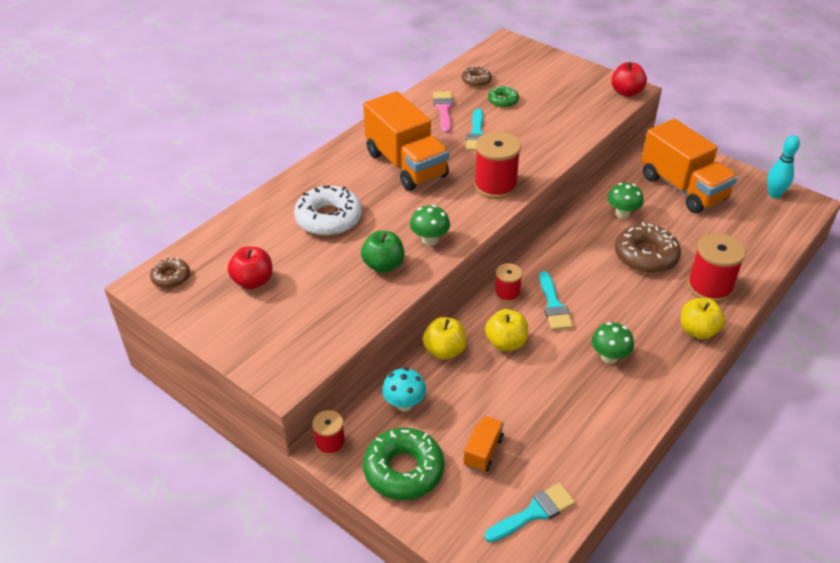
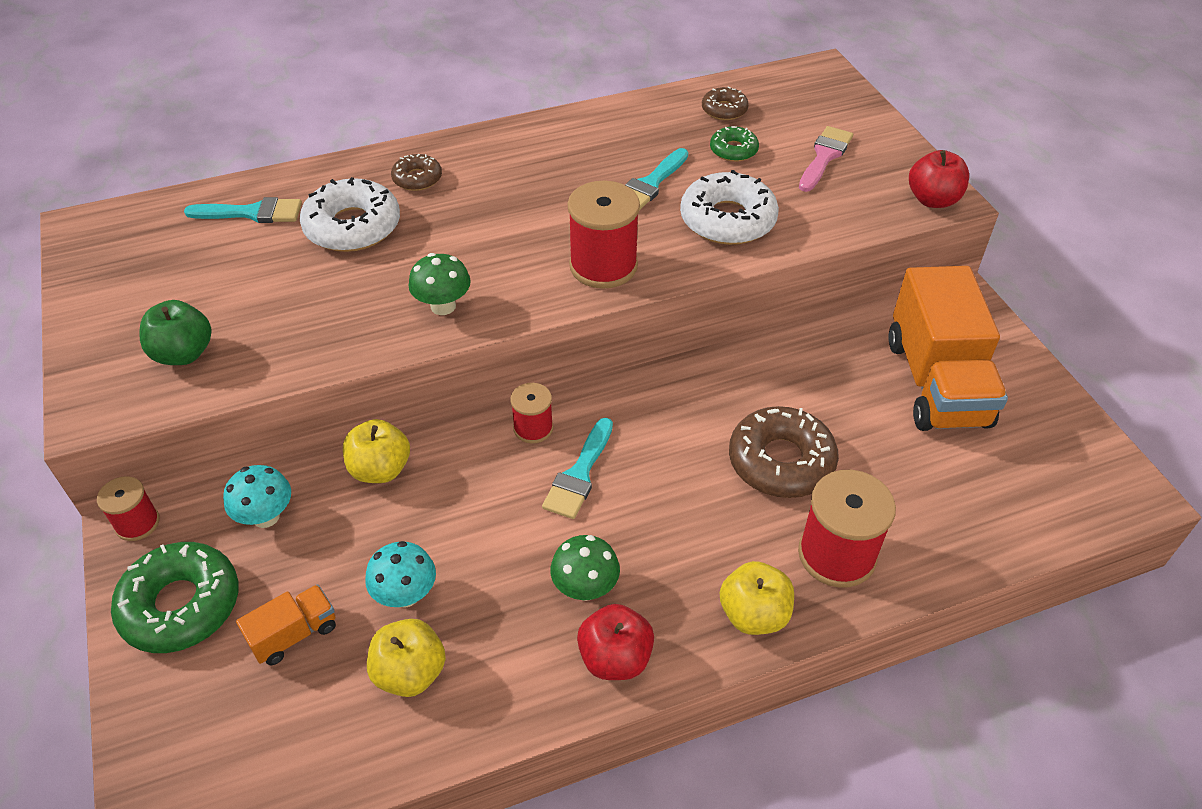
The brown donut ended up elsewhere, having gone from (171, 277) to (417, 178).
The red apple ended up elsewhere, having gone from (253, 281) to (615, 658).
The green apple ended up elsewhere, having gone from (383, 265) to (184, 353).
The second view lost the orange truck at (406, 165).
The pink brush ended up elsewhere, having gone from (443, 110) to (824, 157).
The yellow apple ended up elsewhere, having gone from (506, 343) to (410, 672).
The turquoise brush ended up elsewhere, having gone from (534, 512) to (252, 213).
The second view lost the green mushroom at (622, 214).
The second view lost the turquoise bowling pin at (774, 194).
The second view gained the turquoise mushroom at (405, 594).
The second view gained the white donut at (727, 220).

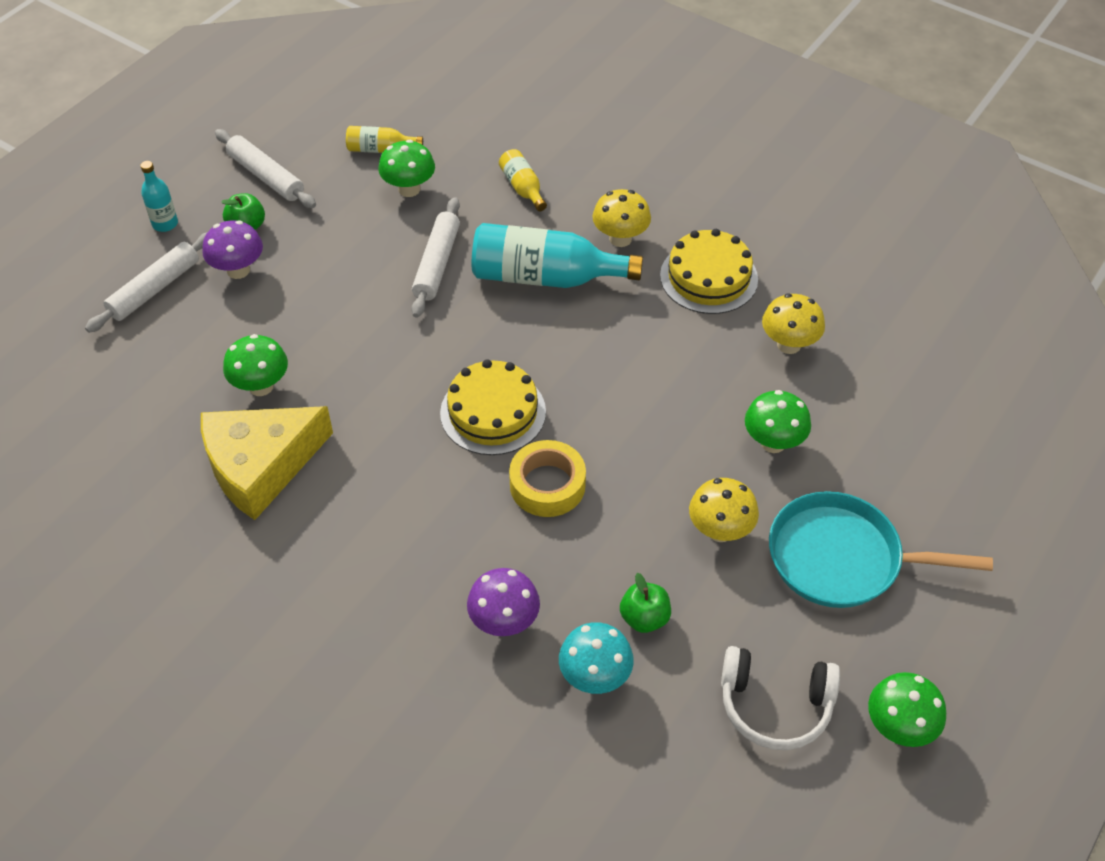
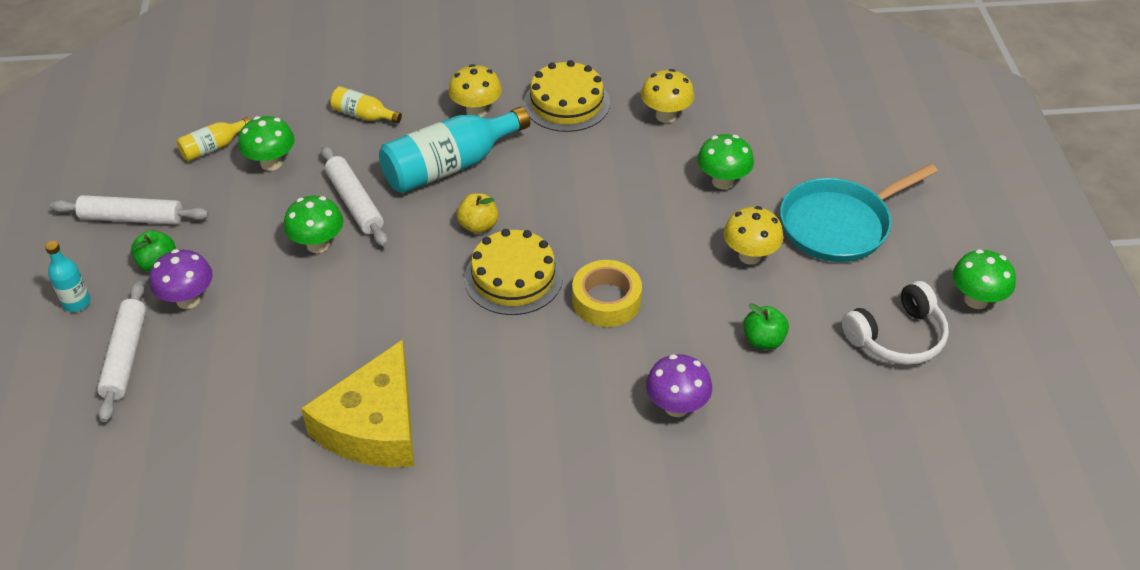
The green mushroom ended up elsewhere, having gone from (261, 386) to (318, 244).
The second view lost the turquoise mushroom at (595, 677).
The second view gained the yellow apple at (478, 226).

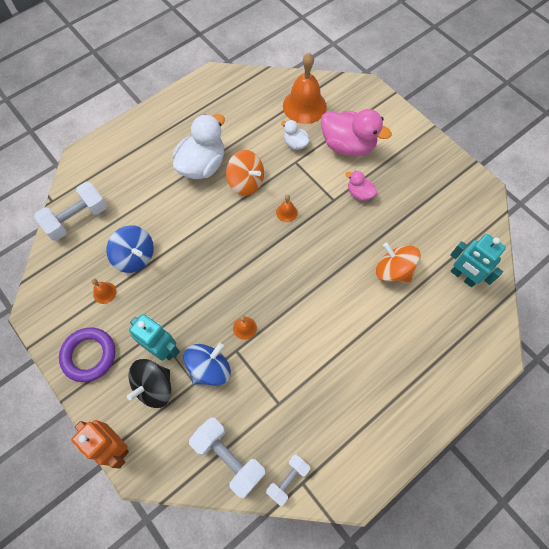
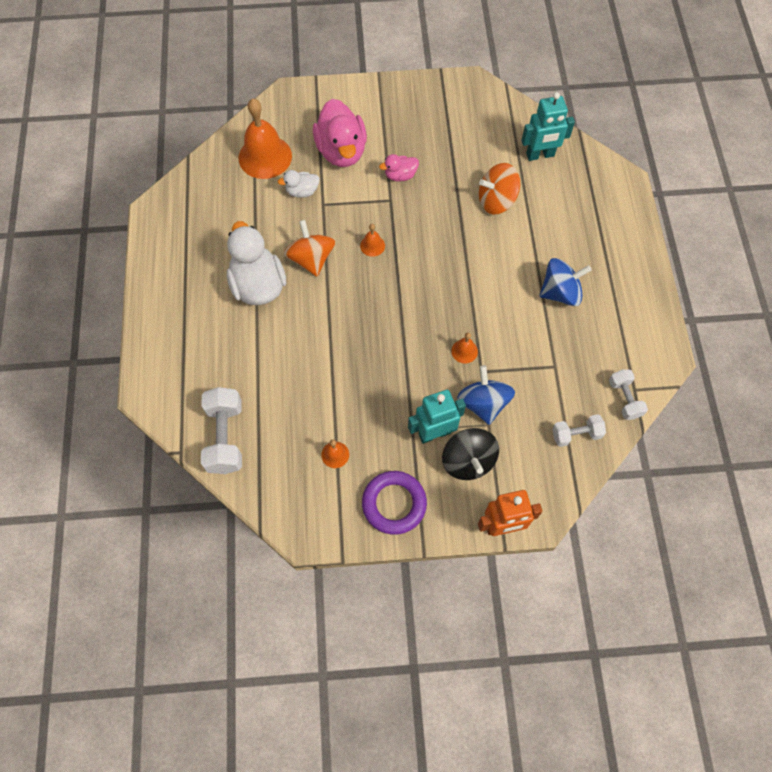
The blue spinning top ended up elsewhere, having gone from (135, 257) to (560, 292).
The size of the white dumbbell at (229, 457) changed by a factor of 0.61.
The orange spinning top at (246, 182) ended up facing another way, 90 degrees counterclockwise from before.
The pink duck at (348, 145) ended up facing another way, 105 degrees clockwise from before.

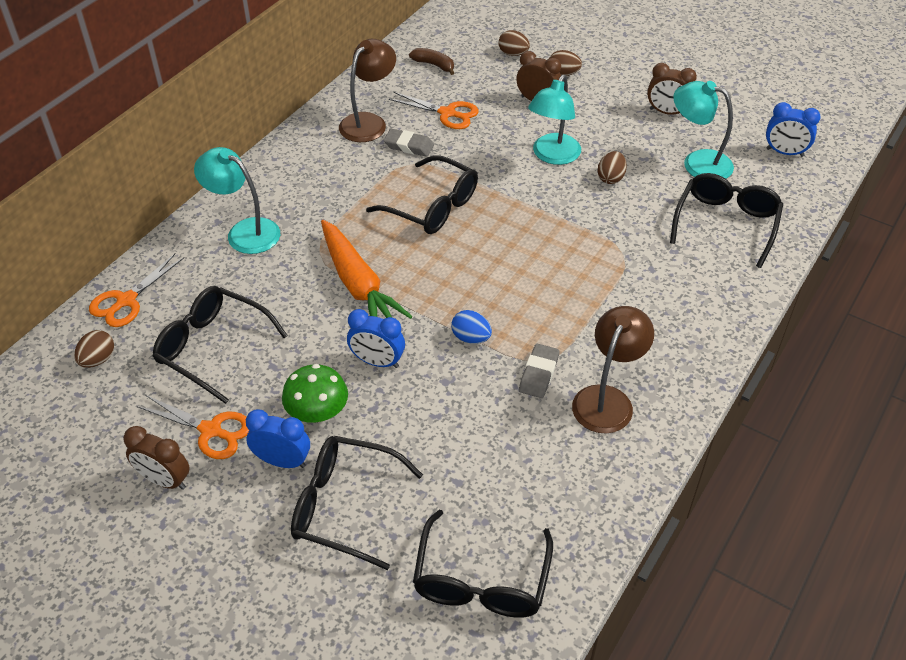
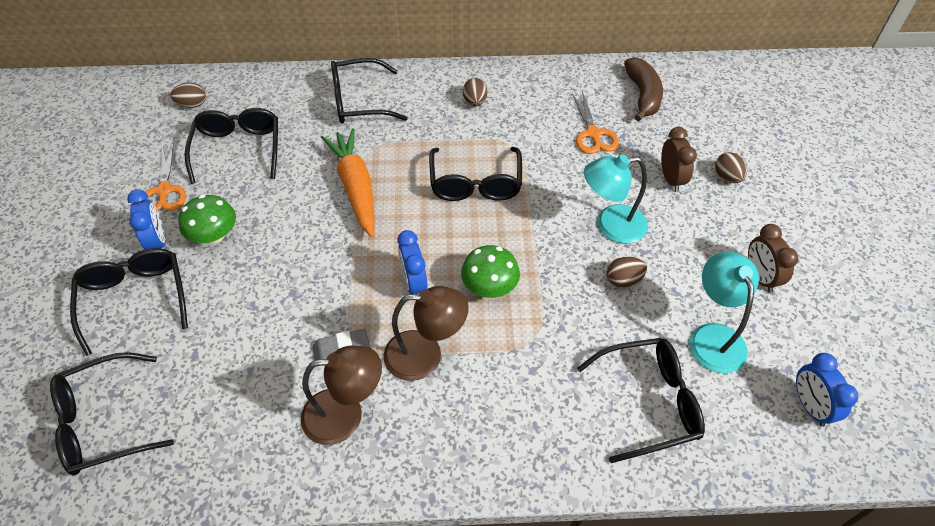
The second view lost the orange scissors at (126, 301).
The second view lost the brown clock at (164, 480).
Where the turquoise lamp stood at (244, 231), the black glasses came to stand at (359, 101).
The orange carrot at (358, 284) ended up facing another way, 135 degrees clockwise from before.
The brown lamp ended up elsewhere, having gone from (369, 122) to (425, 355).
The blue clock ended up elsewhere, having gone from (377, 362) to (414, 283).
The second view lost the grey eraser at (409, 146).
The size of the brown banana at (434, 65) changed by a factor of 1.62.
The second view lost the blue egg at (471, 338).
The brown egg ended up elsewhere, having gone from (513, 54) to (475, 102).
The second view gained the green mushroom at (489, 287).

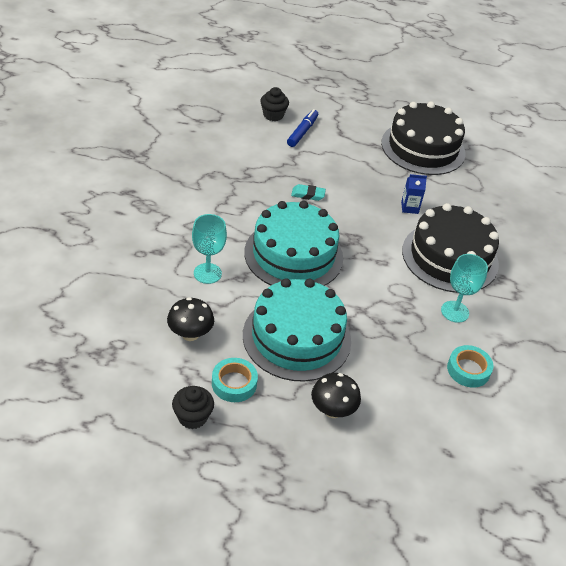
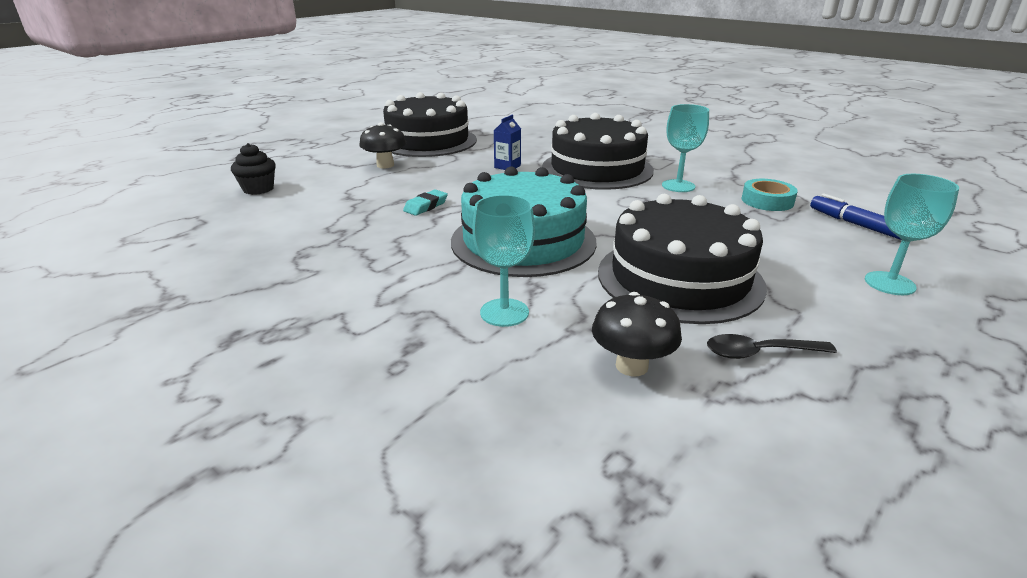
The second view lost the black cupcake at (192, 417).
Where the turquoise tape stood at (234, 383), the black spoon came to stand at (759, 353).
What was the turquoise cake at (296, 337) turned into the black cake at (679, 278).
The blue marker ended up elsewhere, having gone from (302, 132) to (856, 225).
The black mushroom ended up elsewhere, having gone from (332, 410) to (385, 165).
The second view gained the turquoise goblet at (889, 283).

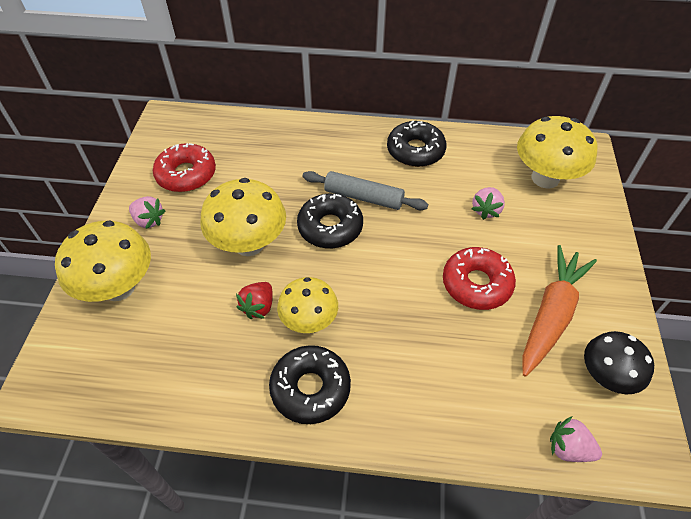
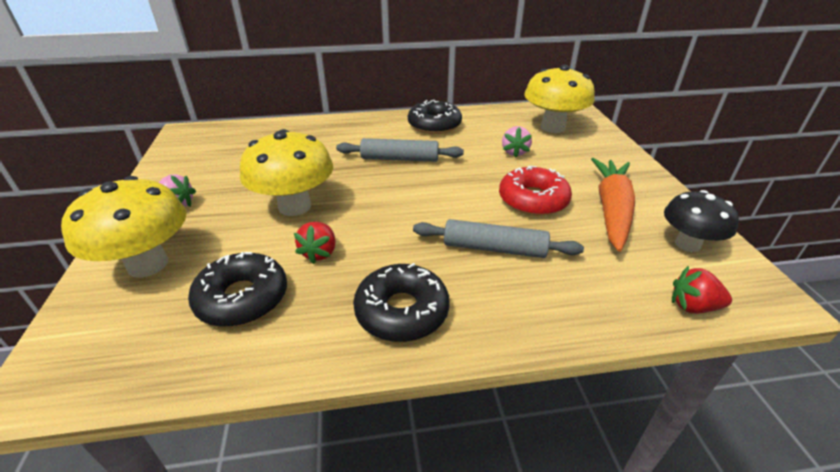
The second view lost the red donut at (186, 174).
The second view lost the yellow mushroom at (309, 321).
The black donut ended up elsewhere, having gone from (330, 227) to (242, 298).
What was the pink strawberry at (568, 448) turned into the red strawberry at (693, 306).
The second view gained the grey rolling pin at (494, 248).

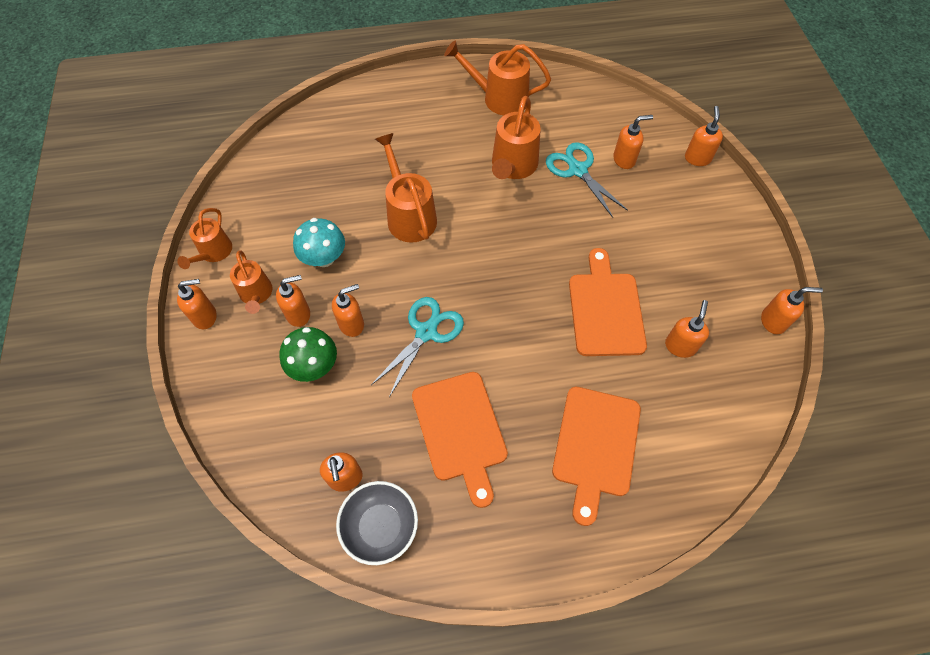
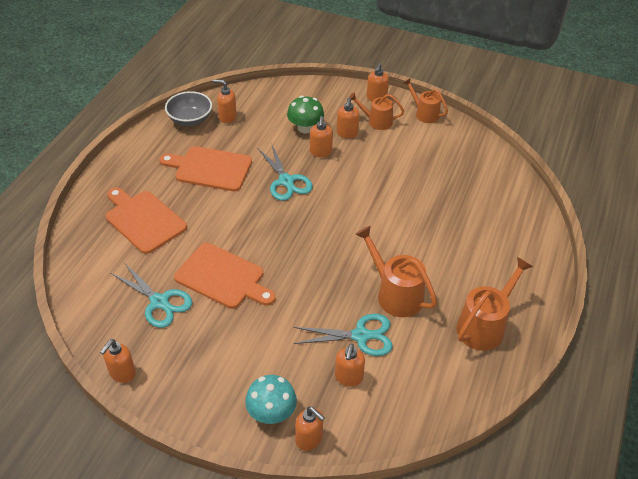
The turquoise mushroom ended up elsewhere, having gone from (324, 258) to (271, 413).
The second view lost the orange watering can at (409, 215).
Where the orange soap dispenser stood at (680, 346), the turquoise scissors came to stand at (159, 302).

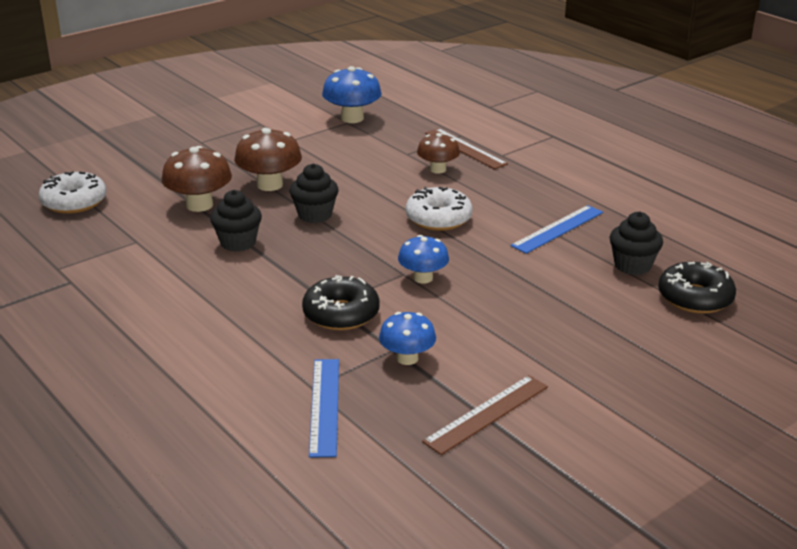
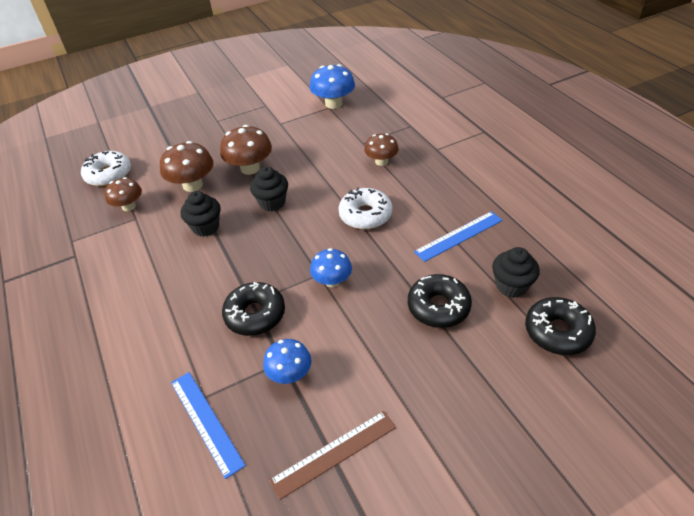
The blue ruler at (324, 406) ended up facing another way, 45 degrees counterclockwise from before.
The second view lost the brown ruler at (465, 148).
The second view gained the brown mushroom at (129, 206).
The second view gained the black donut at (438, 307).

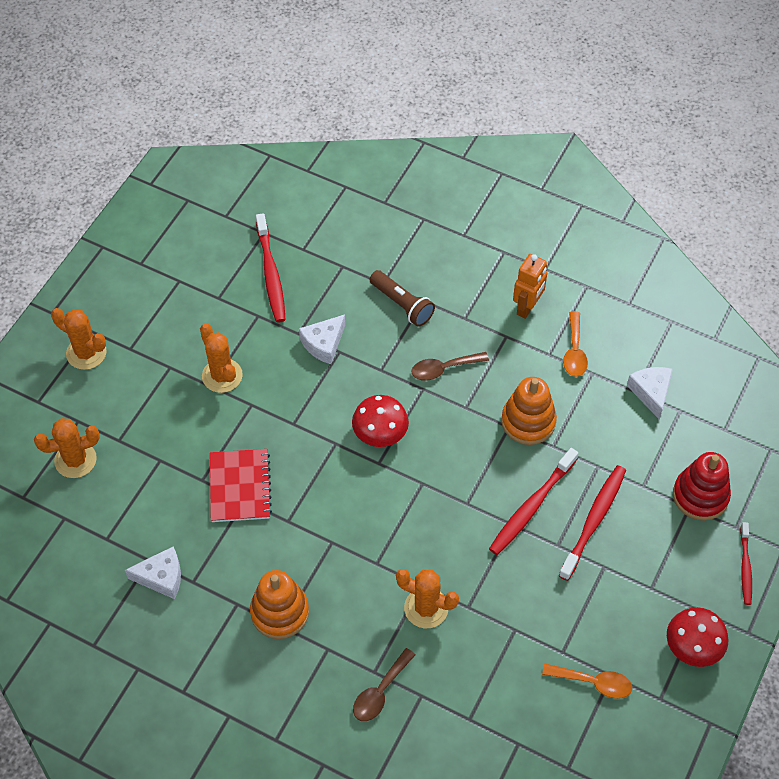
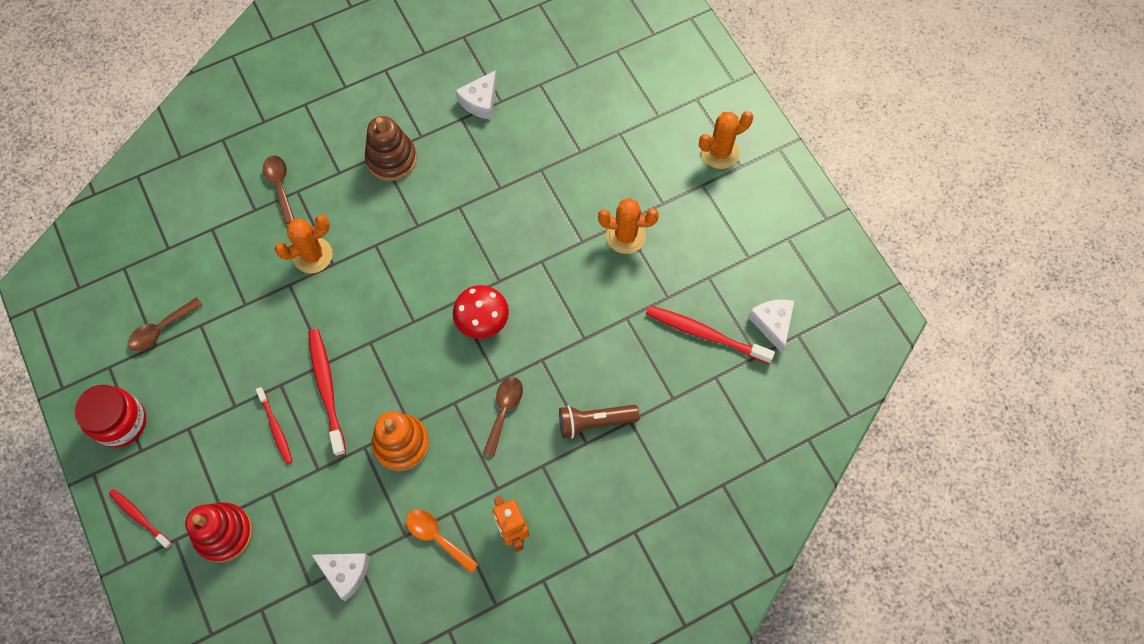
The second view lost the orange cactus at (75, 460).
The second view lost the red notebook at (240, 487).
What was the orange stacking toy at (280, 612) turned into the brown stacking toy at (391, 159).
The white cheese ended up elsewhere, having gone from (324, 344) to (772, 324).
What was the orange spoon at (593, 682) turned into the brown spoon at (161, 329).
The size of the red toothbrush at (594, 521) changed by a factor of 0.61.
Where the red mushroom stood at (693, 646), the red jar came to stand at (121, 422).

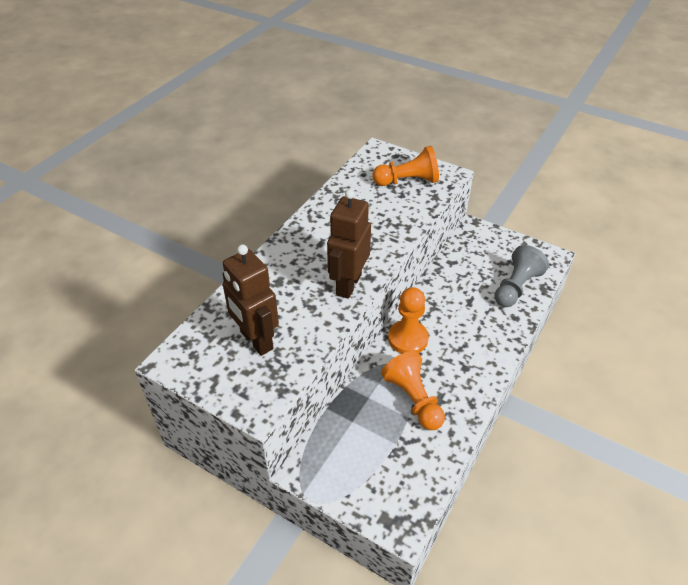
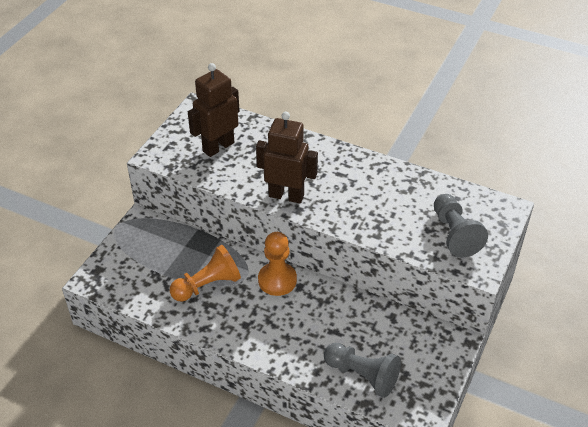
What was the orange pawn at (407, 181) turned into the grey pawn at (454, 234).

